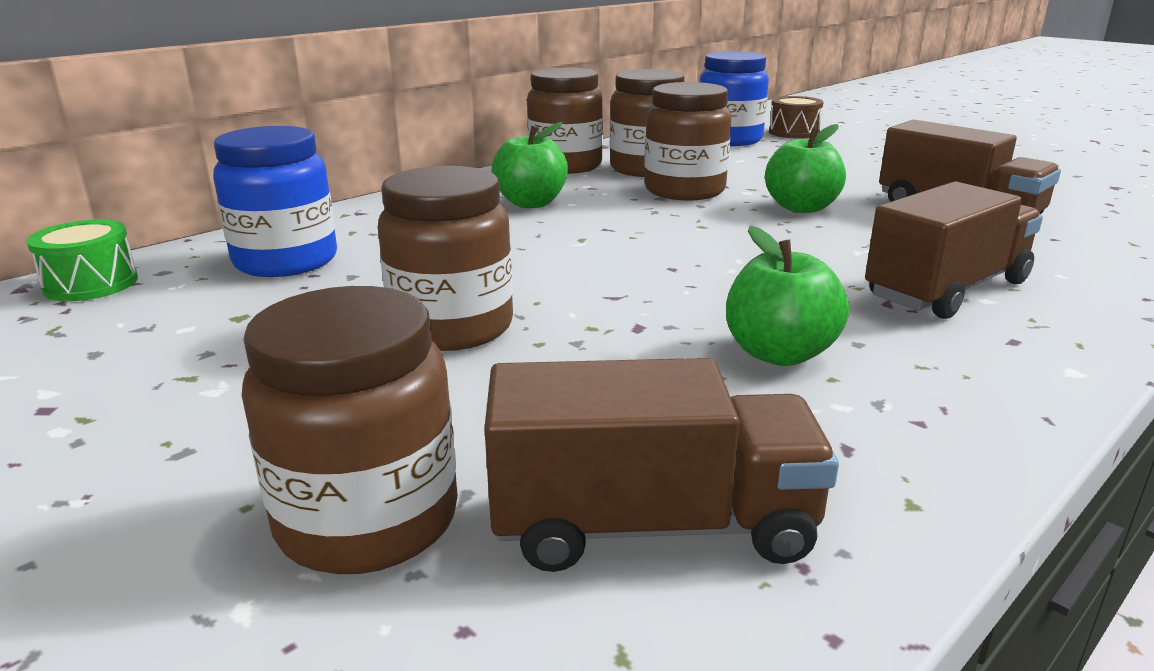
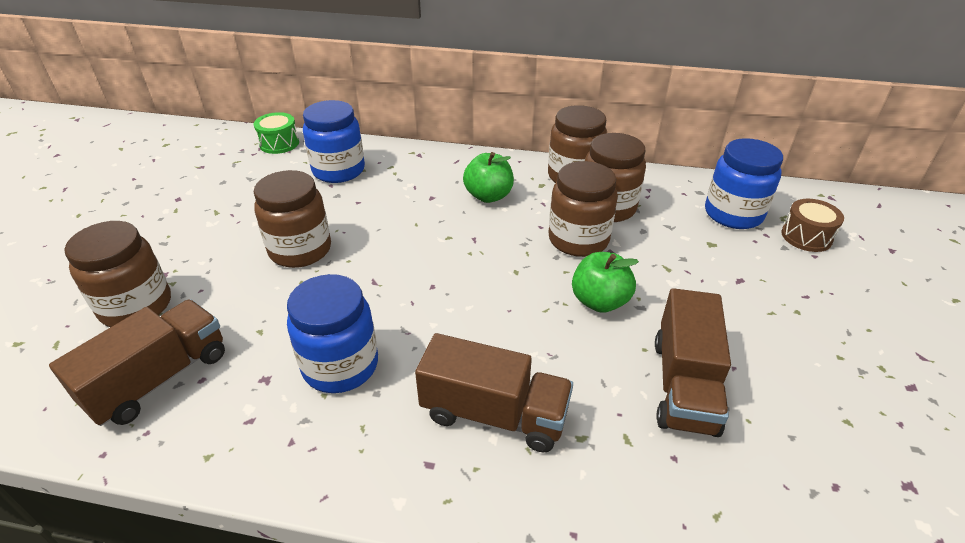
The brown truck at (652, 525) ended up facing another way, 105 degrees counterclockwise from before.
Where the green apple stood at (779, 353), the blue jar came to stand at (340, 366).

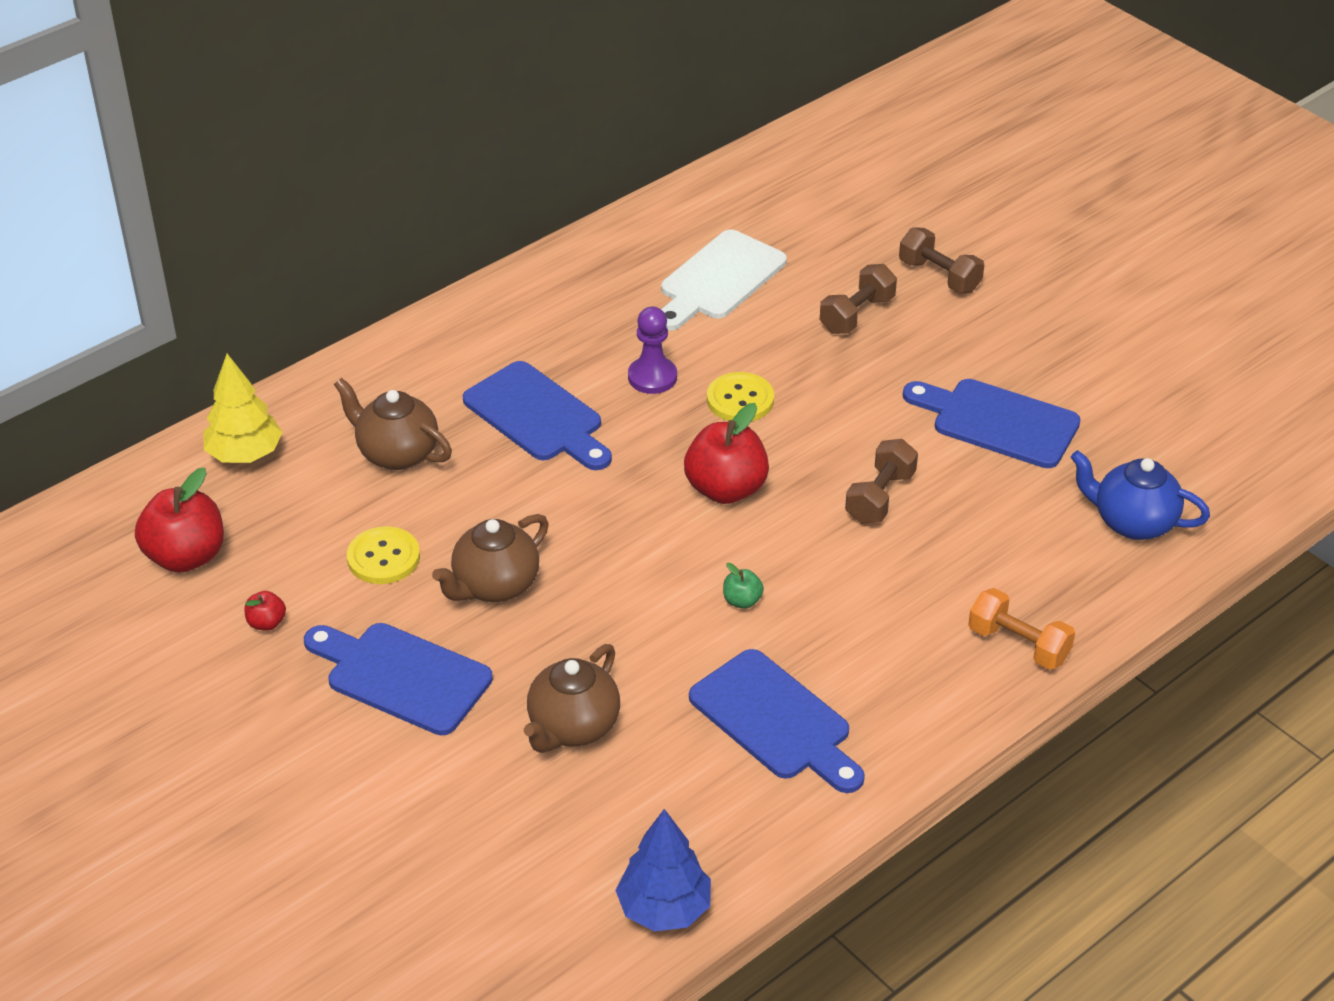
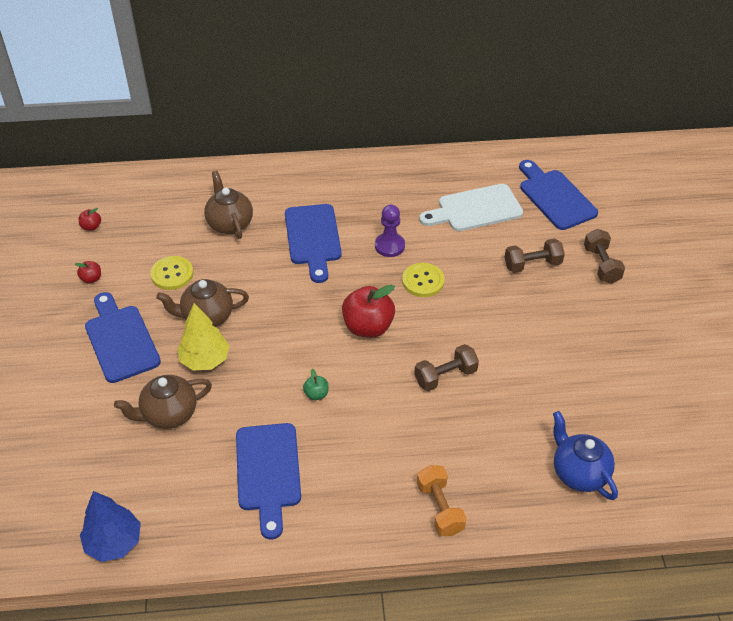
The size of the red apple at (186, 556) changed by a factor of 0.46.
The yellow tree ended up elsewhere, having gone from (245, 454) to (205, 360).
The blue cutting board ended up elsewhere, having gone from (998, 422) to (555, 197).

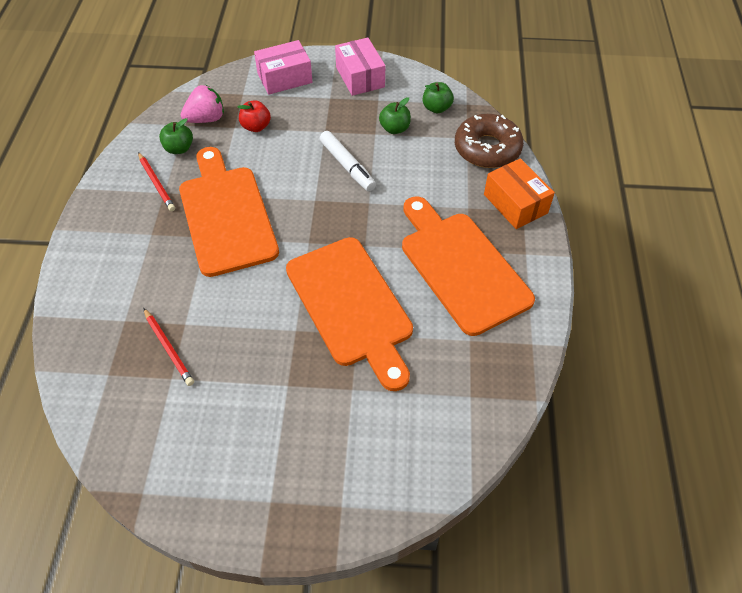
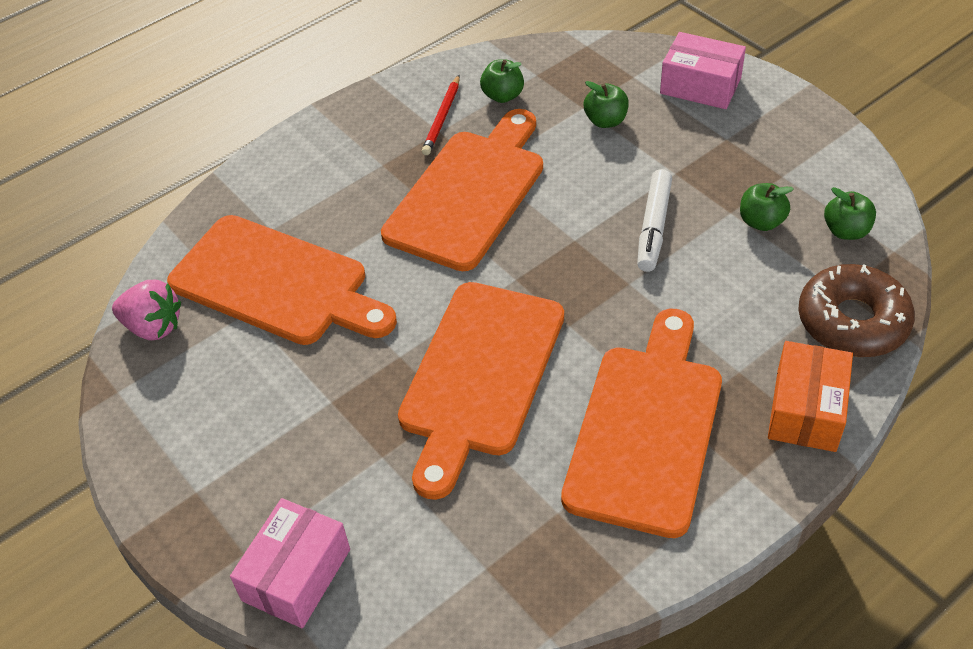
Where the red pencil stood at (168, 348), the orange cutting board came to stand at (276, 283).
The pink strawberry ended up elsewhere, having gone from (206, 119) to (153, 326).
What was the red apple at (256, 126) turned into the green apple at (605, 121).
The pink box ended up elsewhere, having gone from (360, 77) to (296, 575).

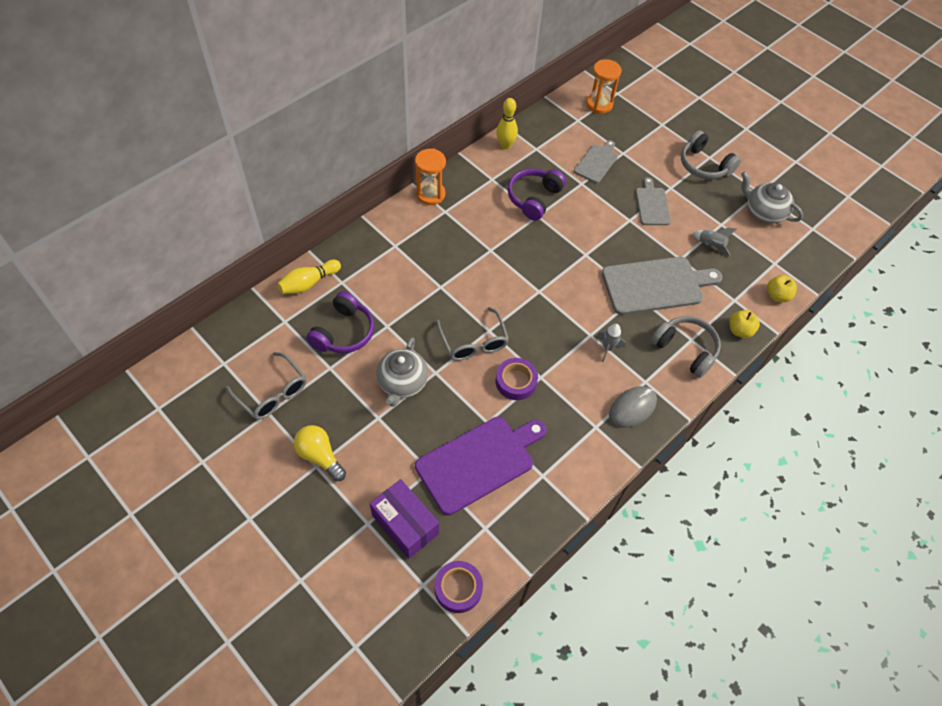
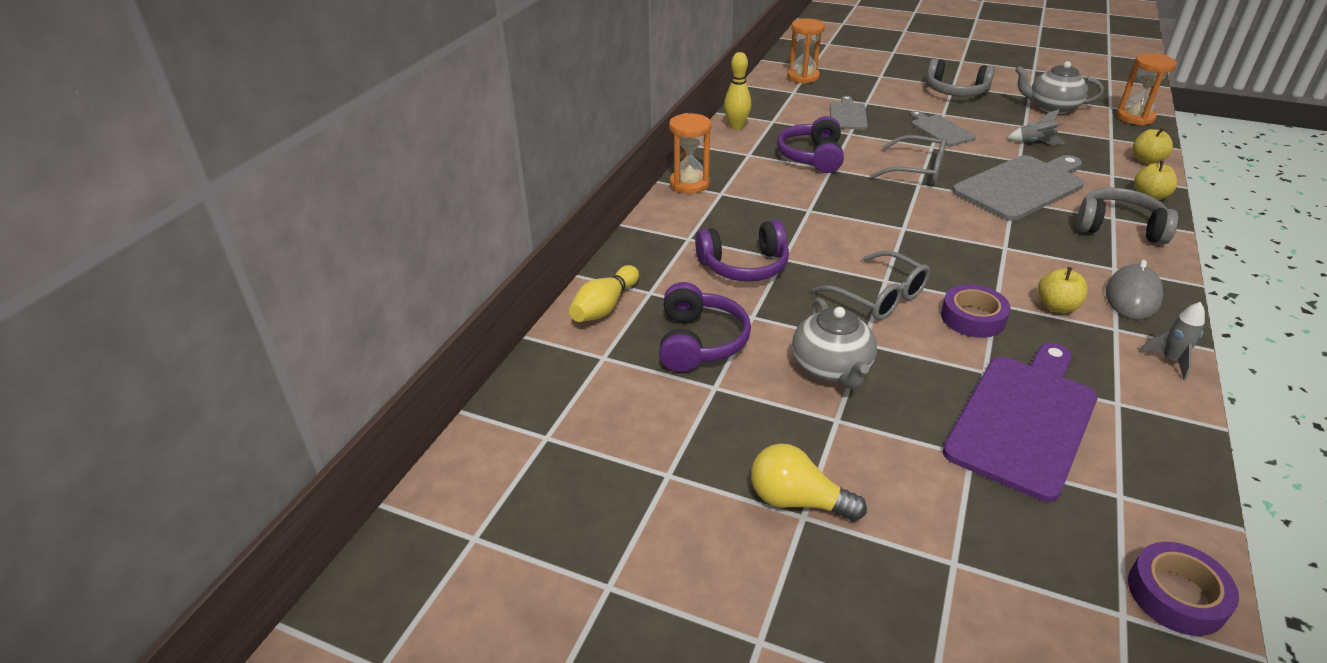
The grey glasses ended up elsewhere, having gone from (272, 393) to (917, 170).
The second view lost the purple box at (405, 524).
The grey rocket ended up elsewhere, having gone from (608, 348) to (1170, 361).
The second view gained the purple headphones at (744, 266).
The second view gained the yellow apple at (1056, 306).
The second view gained the orange hourglass at (1134, 117).

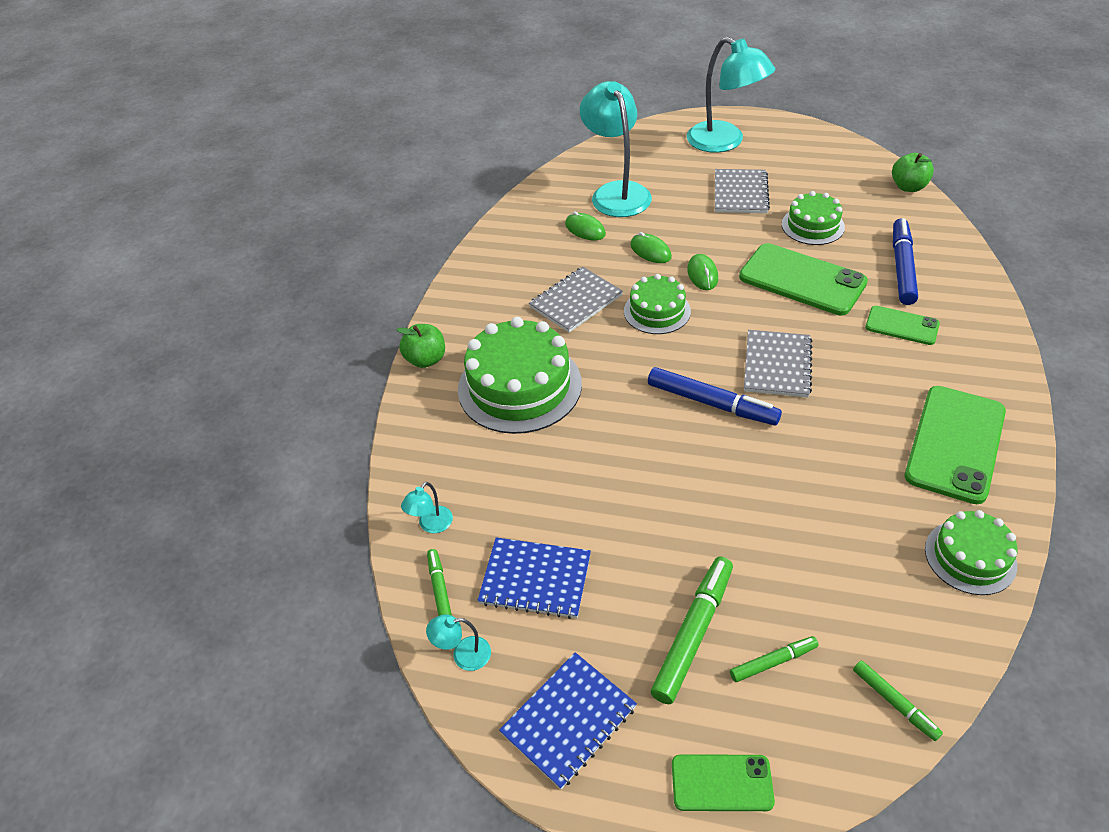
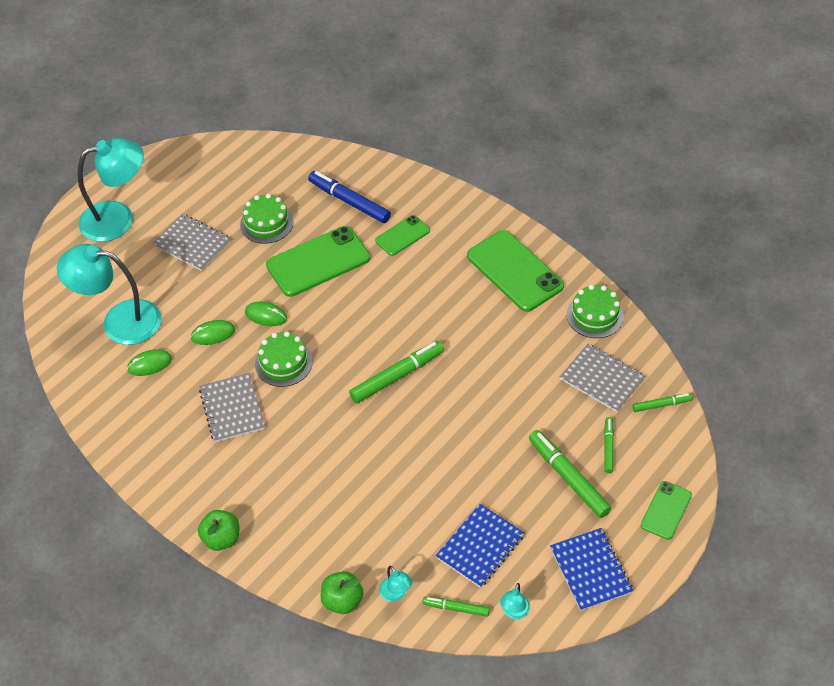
The second view lost the green cake at (519, 386).
What was the blue marker at (711, 403) turned into the green marker at (397, 376).
The grey notebook ended up elsewhere, having gone from (777, 365) to (602, 379).
The green apple ended up elsewhere, having gone from (908, 187) to (342, 601).

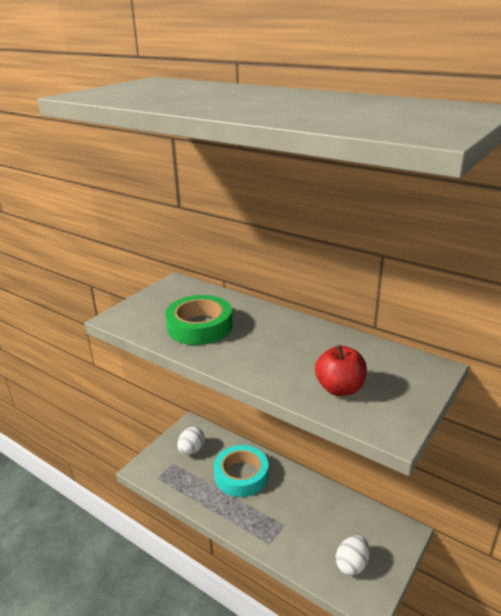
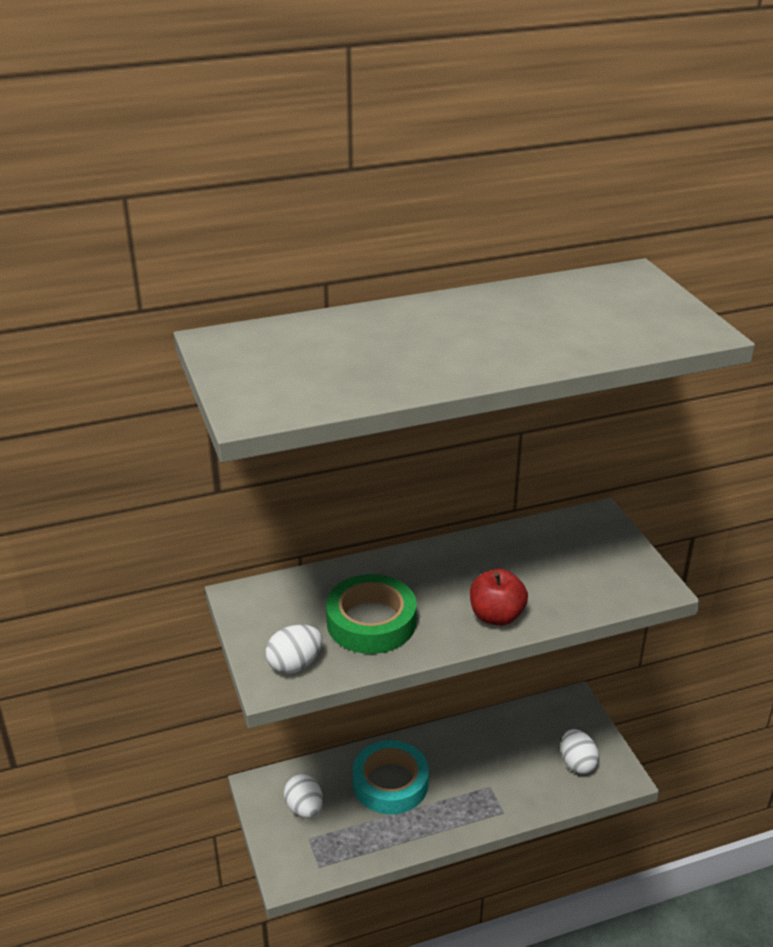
The red apple ended up elsewhere, having gone from (339, 388) to (496, 616).
The second view gained the white egg at (295, 664).

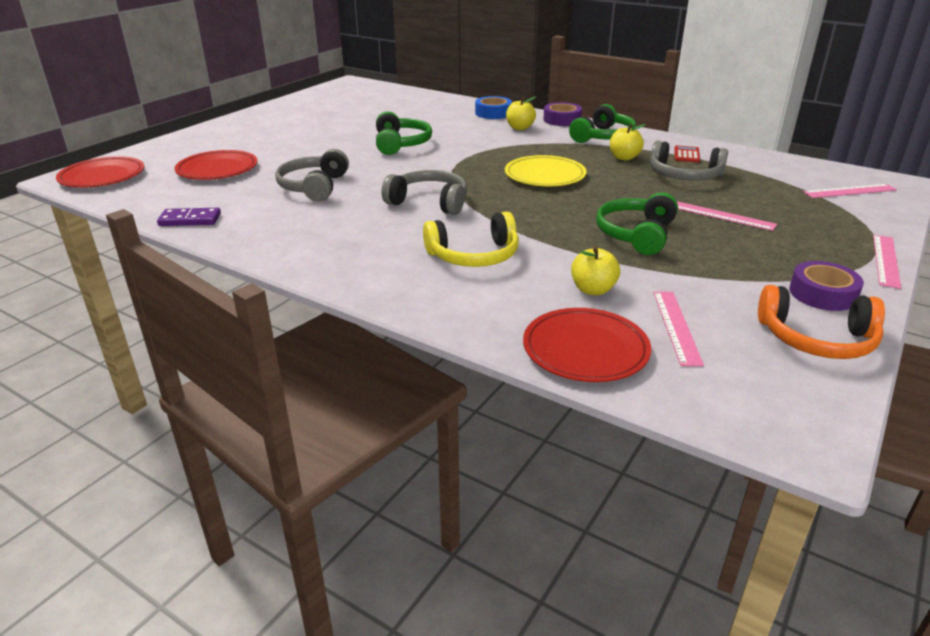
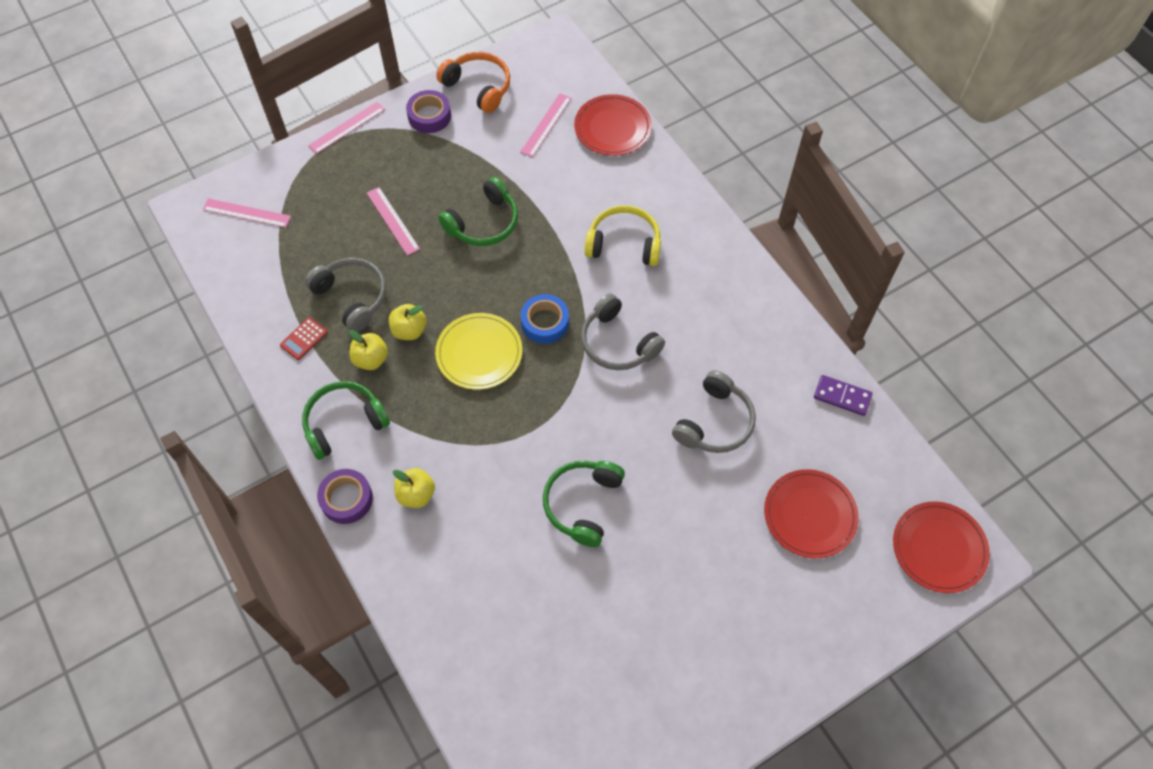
The blue tape ended up elsewhere, having gone from (493, 113) to (545, 322).
The yellow apple ended up elsewhere, having gone from (593, 290) to (409, 330).

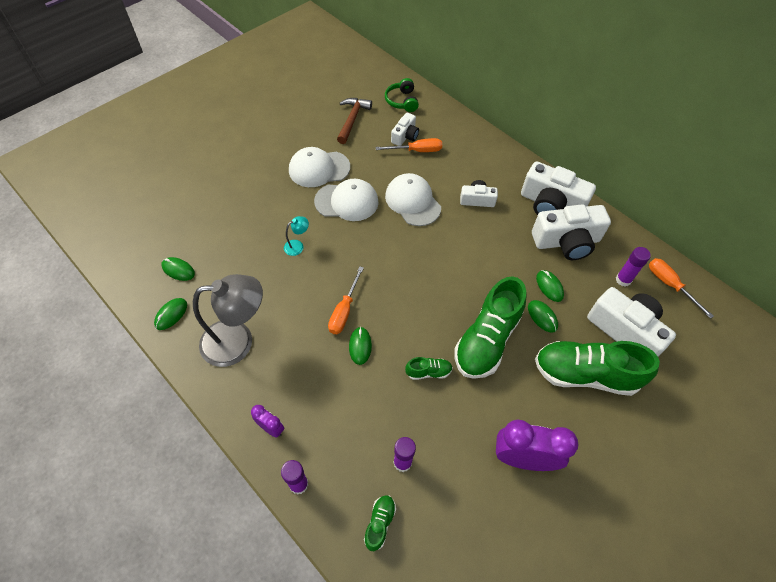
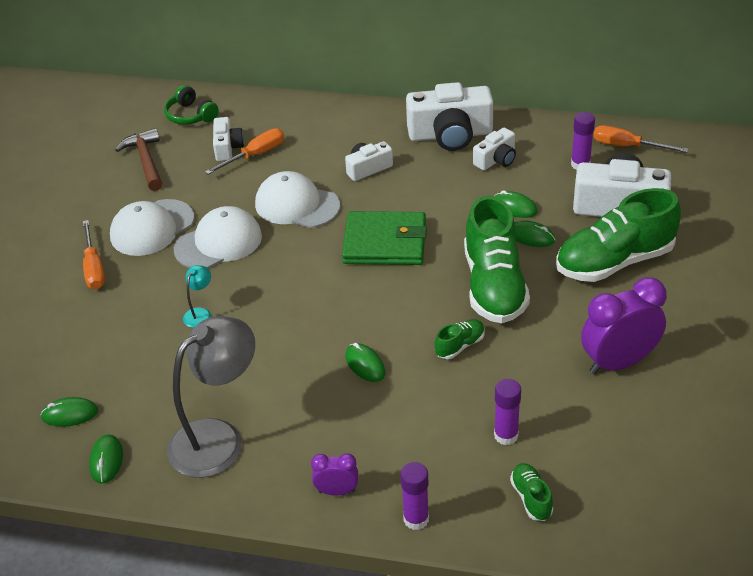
The orange screwdriver ended up elsewhere, having gone from (344, 311) to (94, 268).
The size of the white camera at (566, 241) changed by a factor of 0.54.
The second view gained the green wallet at (385, 243).

